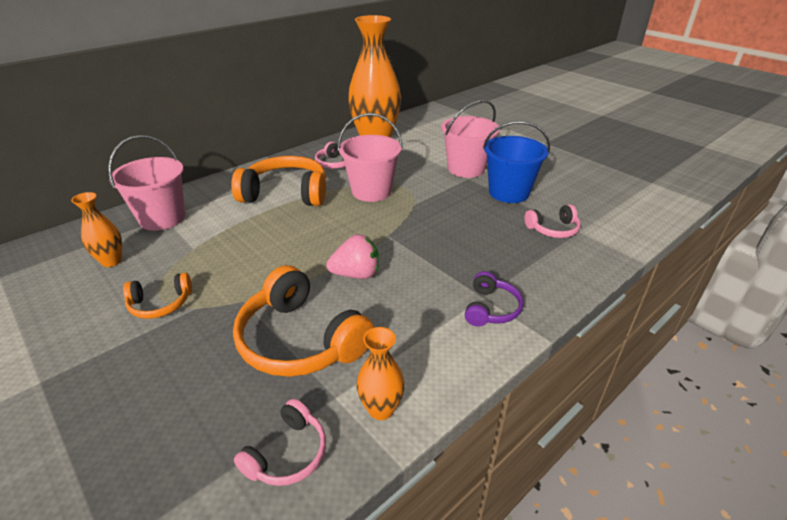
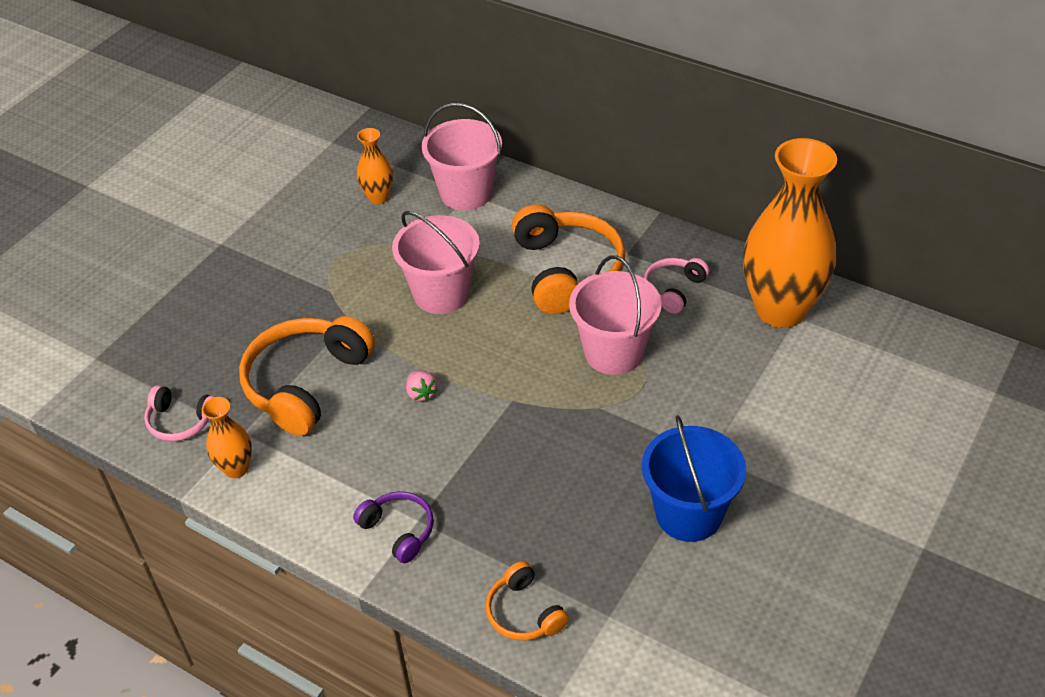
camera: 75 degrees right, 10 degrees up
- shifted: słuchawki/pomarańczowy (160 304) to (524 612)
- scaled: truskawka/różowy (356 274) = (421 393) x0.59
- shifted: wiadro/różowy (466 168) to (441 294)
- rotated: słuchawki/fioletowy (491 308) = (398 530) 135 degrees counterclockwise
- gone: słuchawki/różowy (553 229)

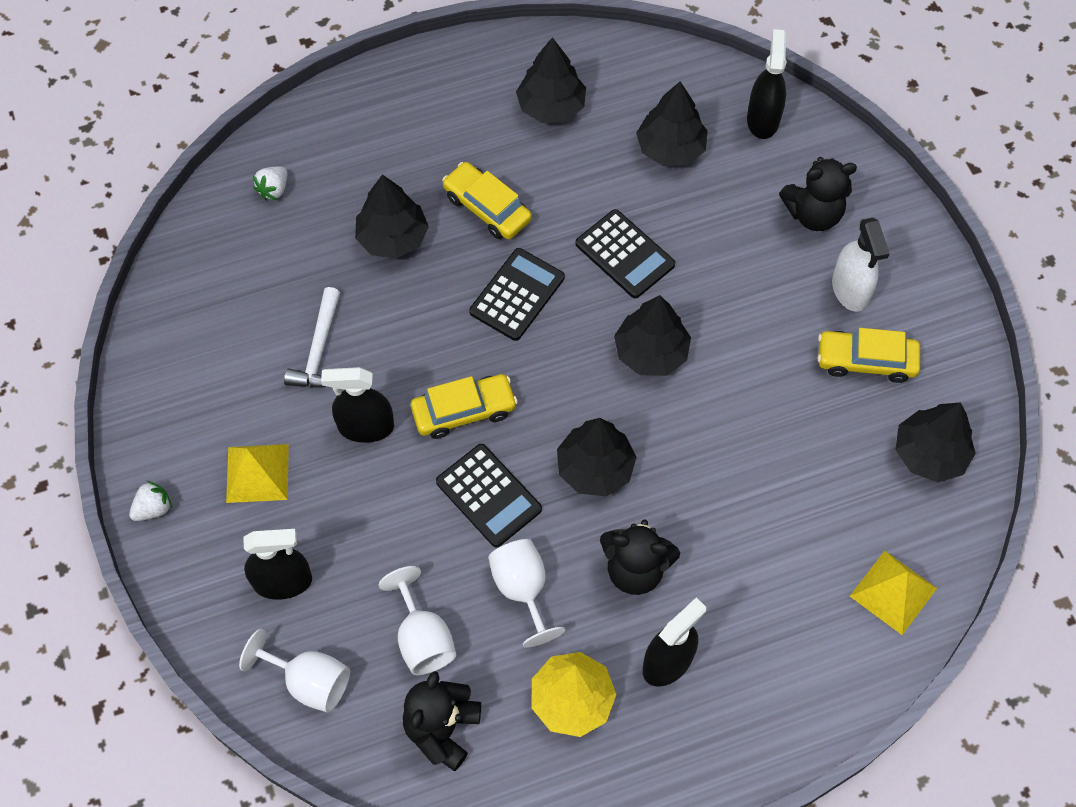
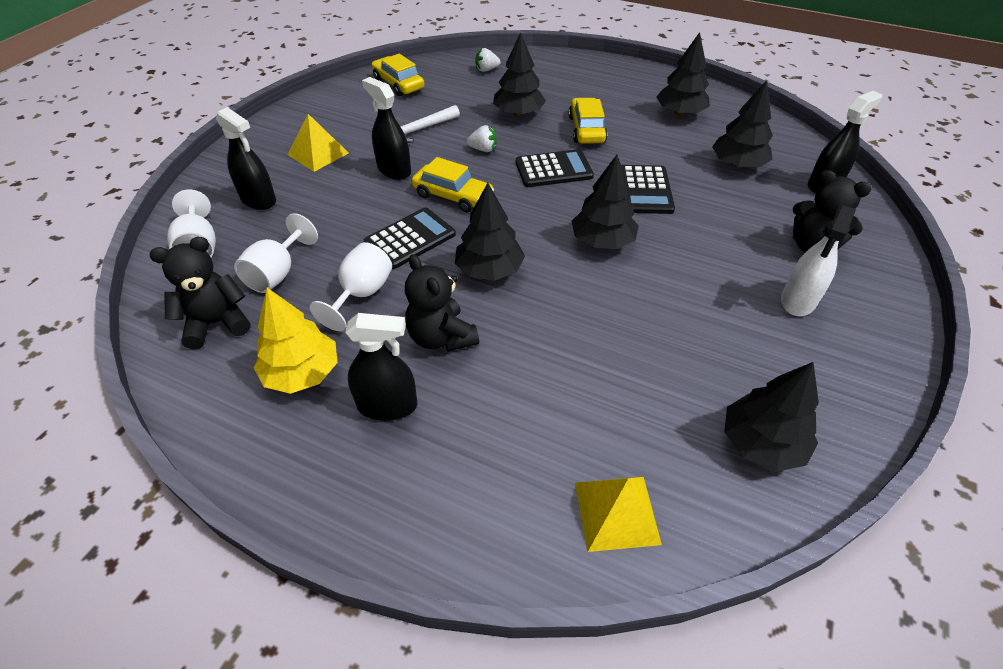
camera: 45 degrees right, 15 degrees down
- shifted: truskawka/biały (153 508) to (483 149)
- rotated: kalkulator/czarny (488 496) = (410 239) 135 degrees counterclockwise
- shifted: samochód/żółty (866 361) to (398 84)

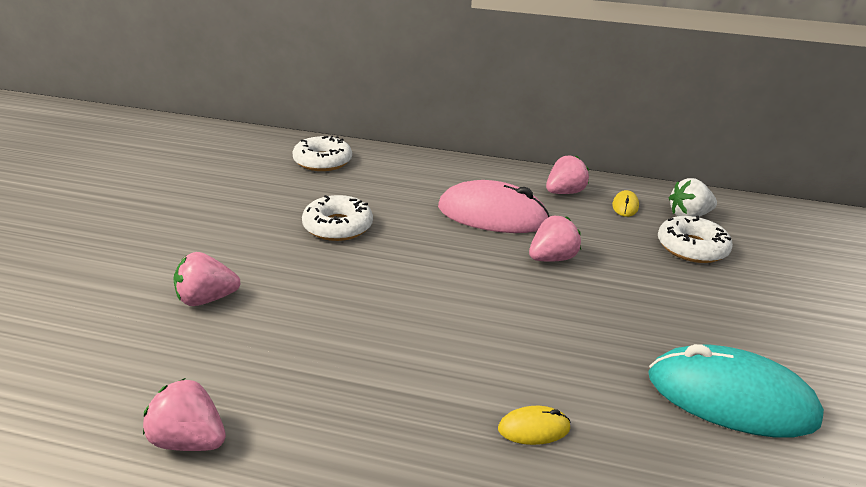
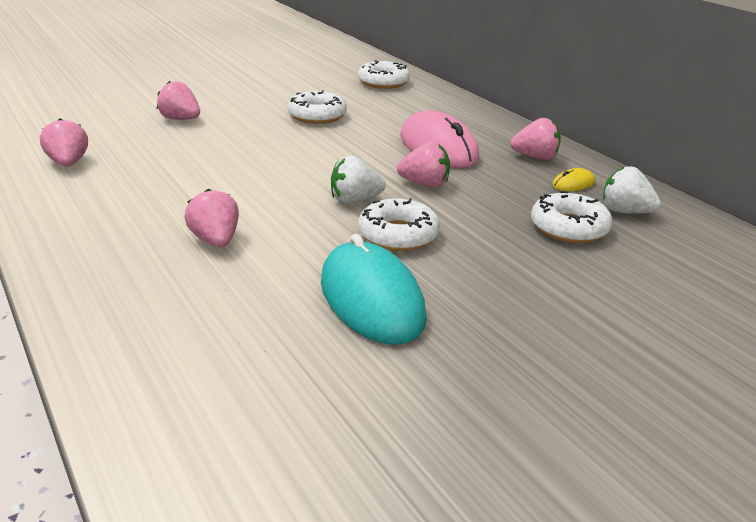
camera: 45 degrees right, 0 degrees up
- swapped: myszka/żółty (534 428) to truskawka/różowy (215 240)
- new: truskawka/biały (355 200)
- new: donut/biały (398 235)

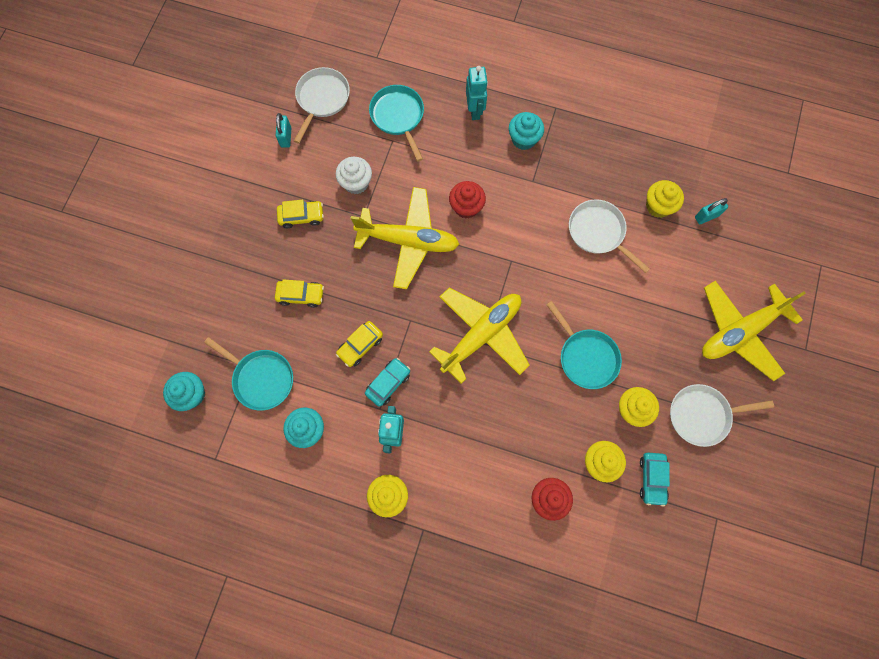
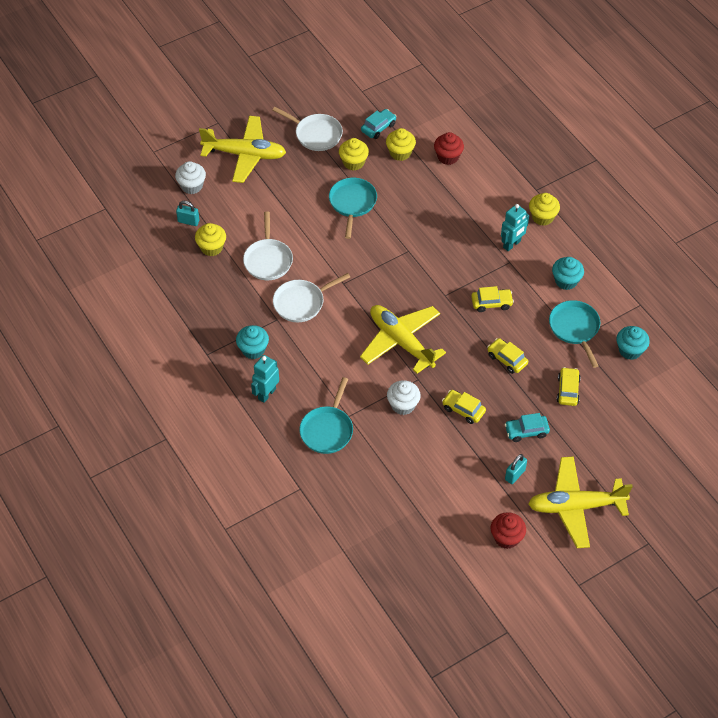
camera: 140 degrees left, 20 degrees down
- shifted: kłódka/turkusowy (286 137) to (515 475)
- shifted: patelnia/biały (322 99) to (301 303)
- shifted: samochód/turkusowy (388 383) to (526 431)
- shifted: samolot/żółty (481 334) to (575 506)
- shifted: muffinka/czerwony (466 207) to (506 538)
- new: muffinka/biały (192 186)
- new: samochód/żółty (568 390)

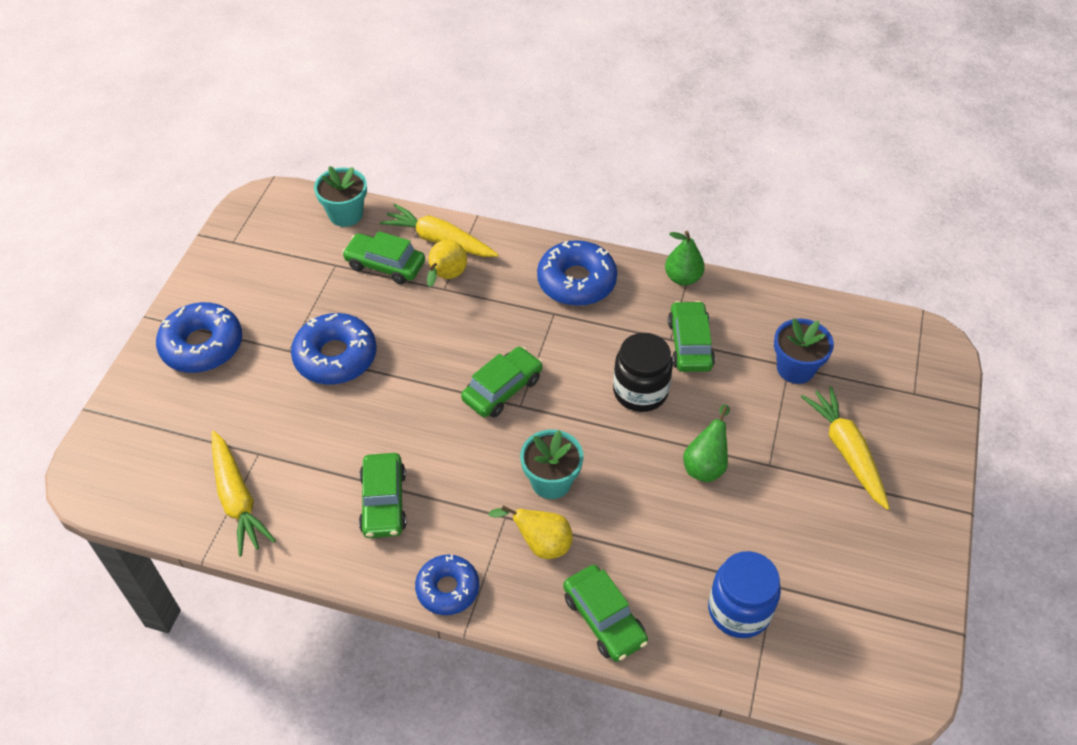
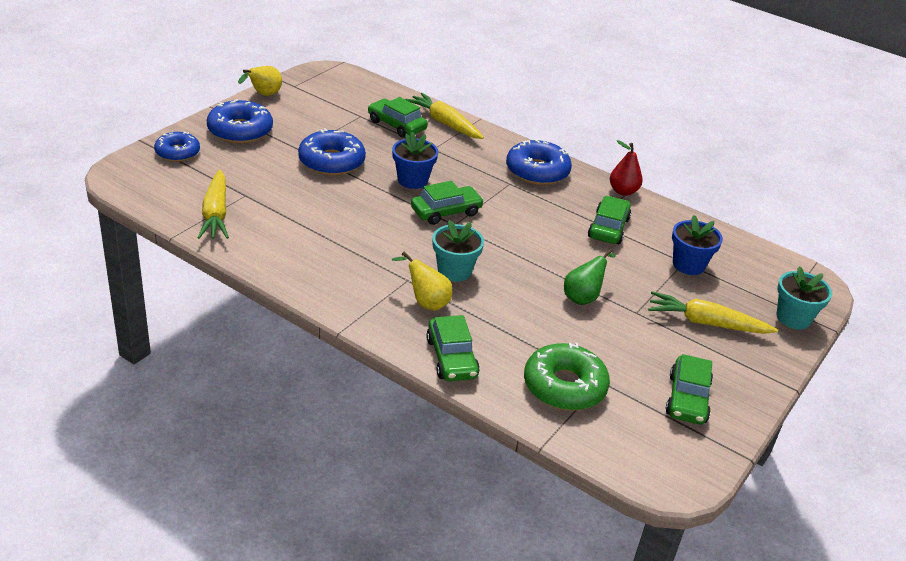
camera: 15 degrees right, 15 degrees down
- shifted: doniczka/turkusowy (346 214) to (793 318)
- shifted: samochód/zielony (384 502) to (687 399)
- shifted: donut/niebieski (447 589) to (177 152)
- shifted: gruszka/żółty (446 277) to (263 95)
- gone: słoik/czarny (640 391)
- repainted: gruszka/zielony (682 278) to gruszka/czerwony (623 191)
- swapped: słoik/niebieski (739 610) to donut/zielony (564 386)
- rotated: marchewka/żółty (846 451) = (706 323) 75 degrees counterclockwise
- new: doniczka/niebieski (412 180)

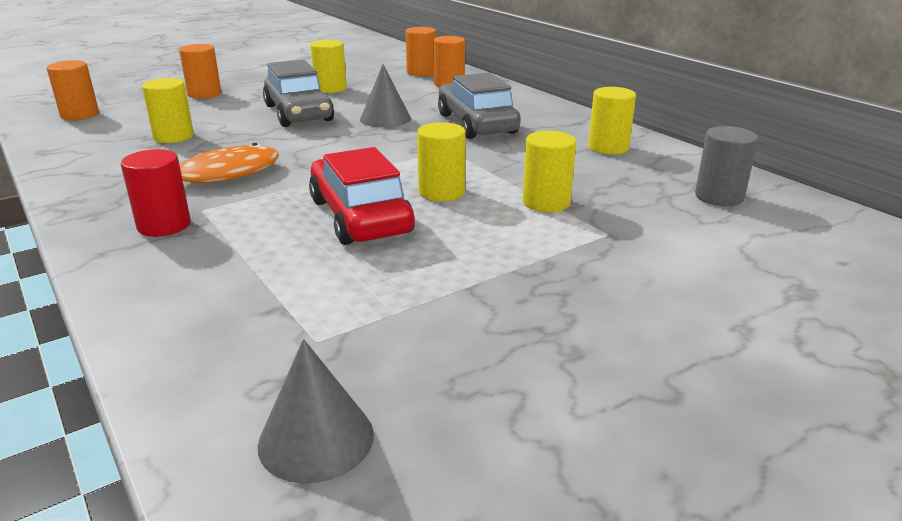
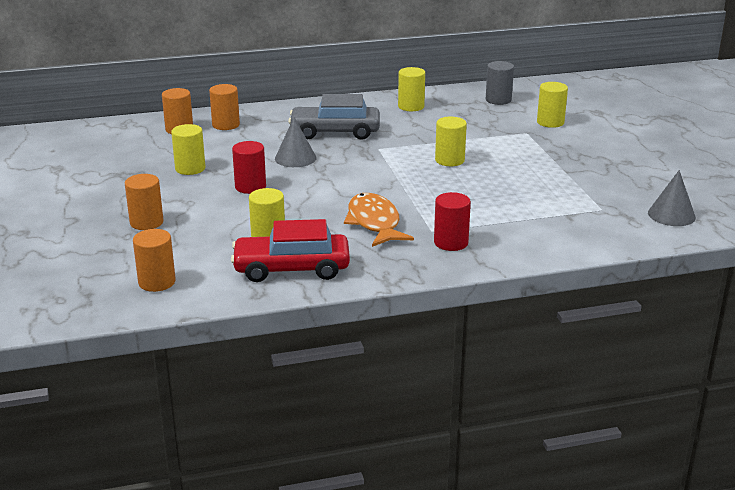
camera: 70 degrees left, 0 degrees up
- swapped: samochód/szary (298 113) to walec/czerwony (250 187)
- shifted: samochód/czerwony (360 216) to (291 268)
- shifted: walec/żółty (546 202) to (550 122)

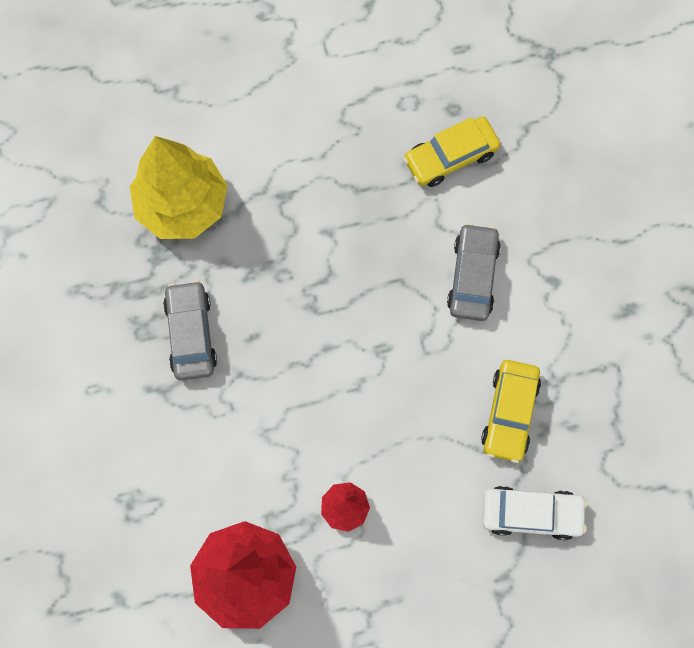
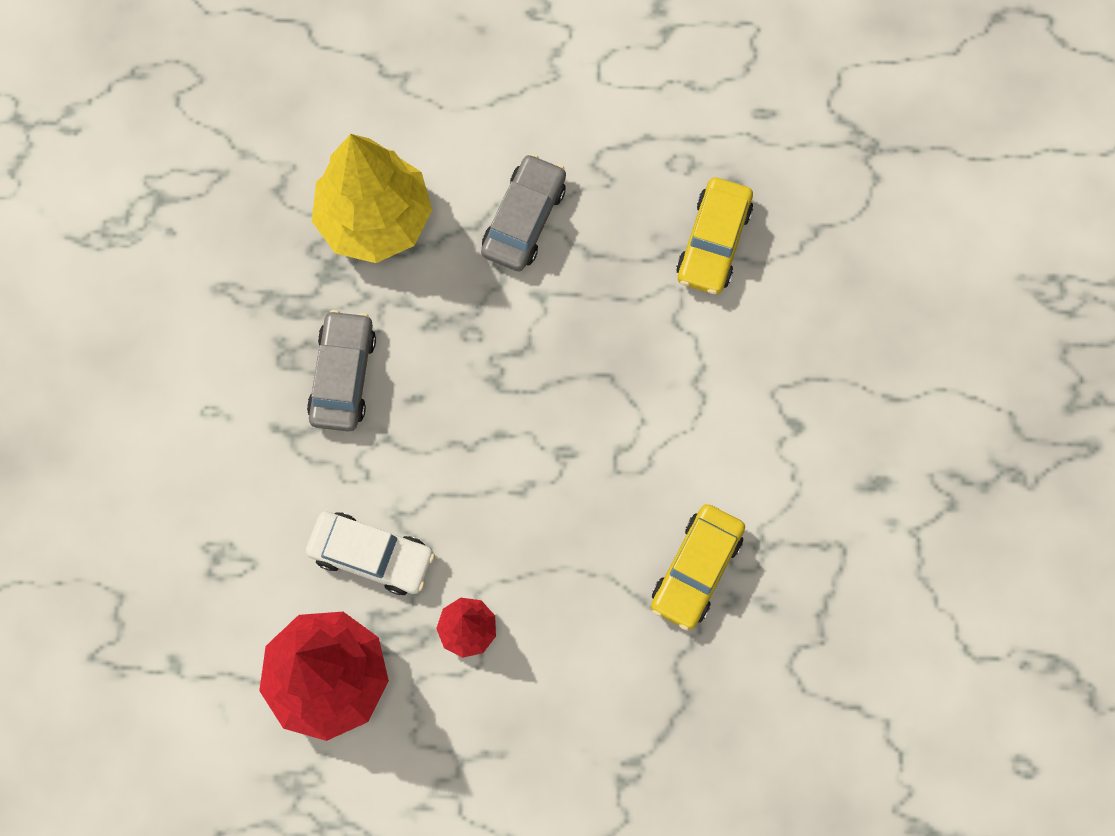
camera: 15 degrees right, 0 degrees up
- rotated: samochód/żółty (450 156) = (713 242) 60 degrees counterclockwise
- shifted: samochód/szary (472 276) to (524 219)
- shifted: samochód/biały (531 513) to (371 555)

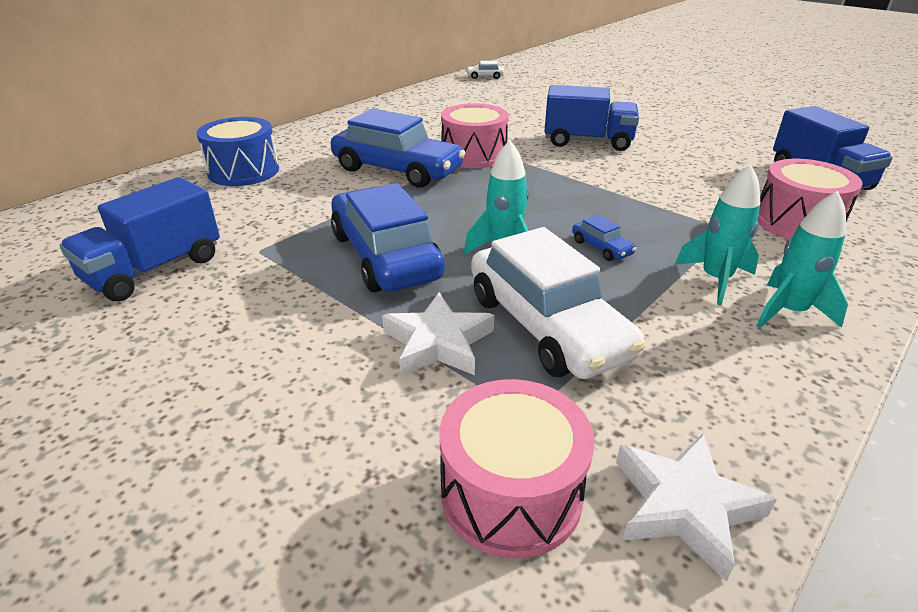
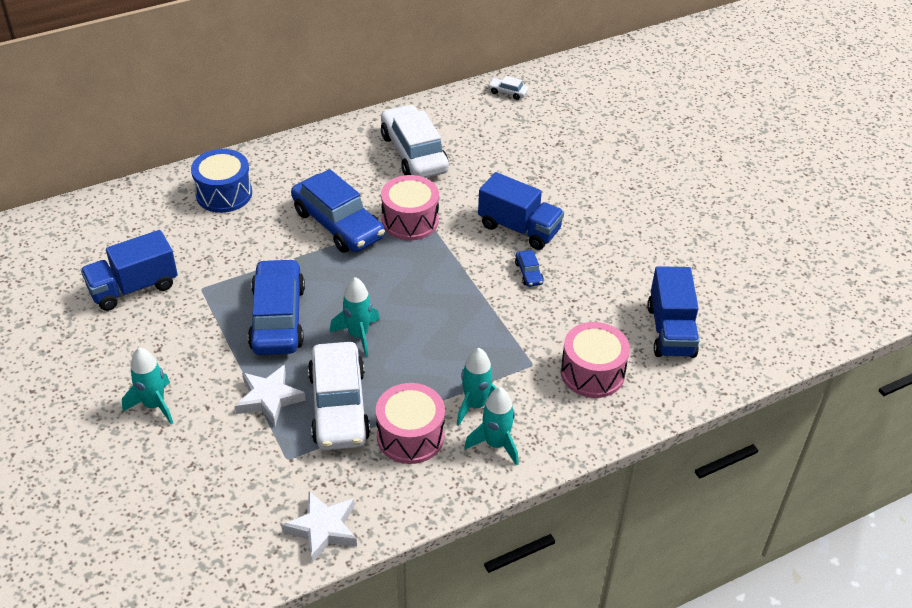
camera: 20 degrees right, 10 degrees up
- shifted: bęben/różowy (511 493) to (410 436)
- shifted: samochód/niebieski (601 247) to (528 273)
- new: rakieta/turkusowy (154 405)
- new: samochód/biały (414 153)

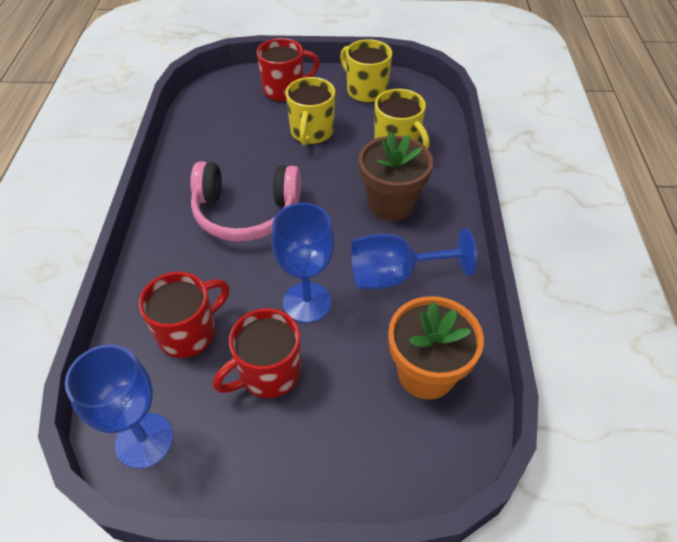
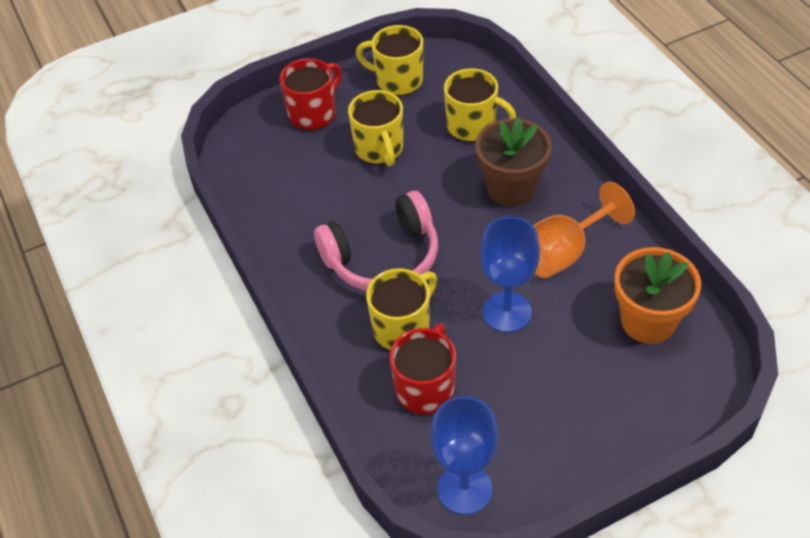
camera: 25 degrees left, 0 degrees up
- gone: kubek/czerwony (268 373)
- repainted: kielich/niebieski (395 275) to kielich/pomarańczowy (563 253)
- new: kubek/żółty (402 328)

